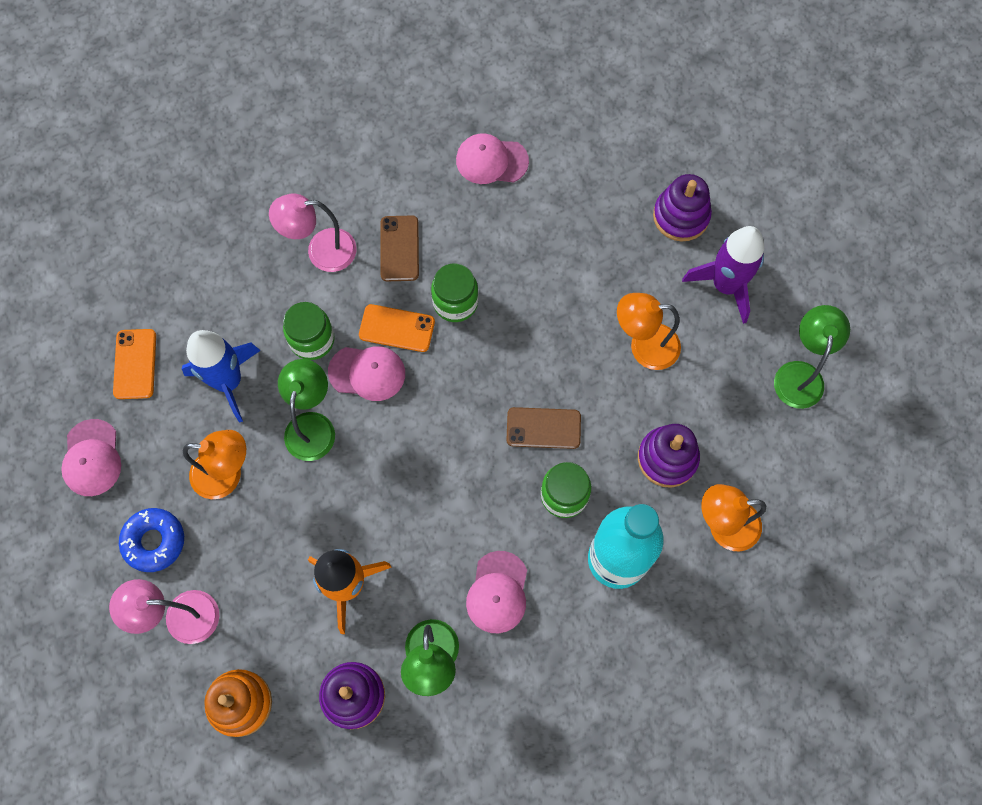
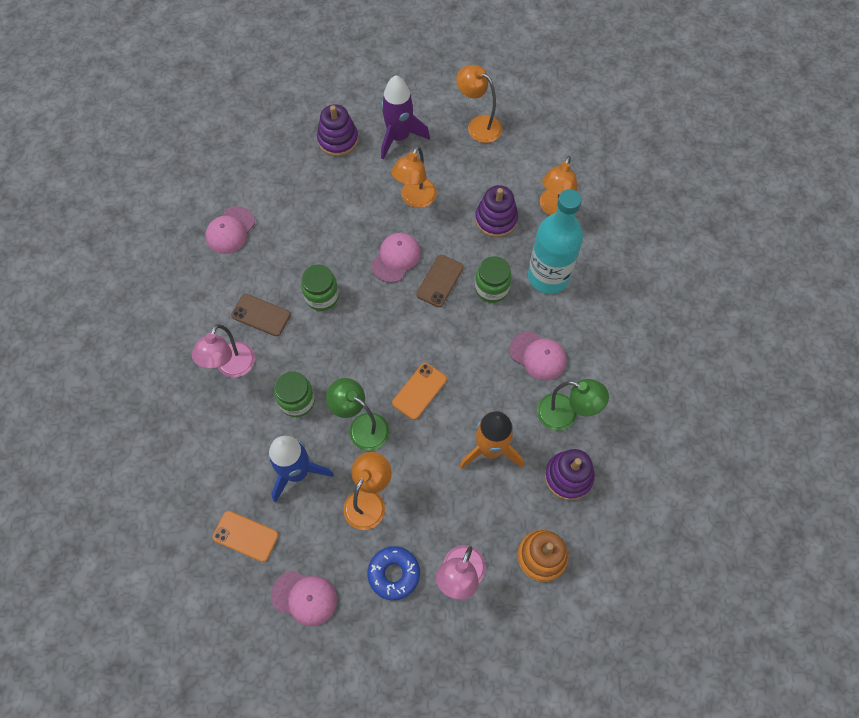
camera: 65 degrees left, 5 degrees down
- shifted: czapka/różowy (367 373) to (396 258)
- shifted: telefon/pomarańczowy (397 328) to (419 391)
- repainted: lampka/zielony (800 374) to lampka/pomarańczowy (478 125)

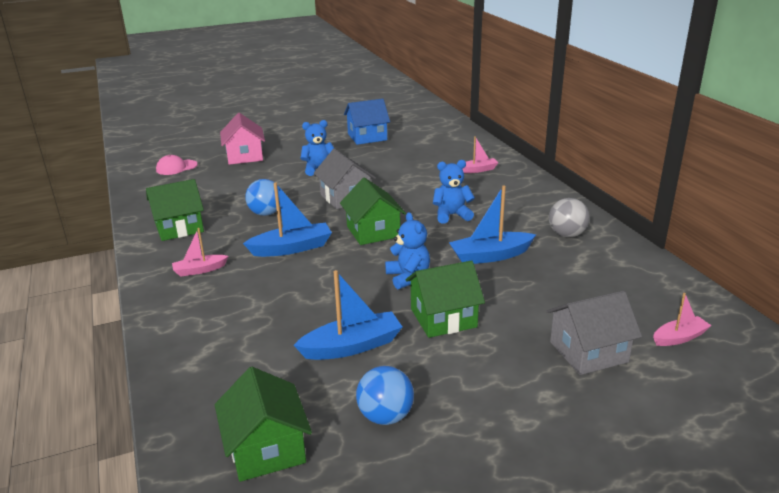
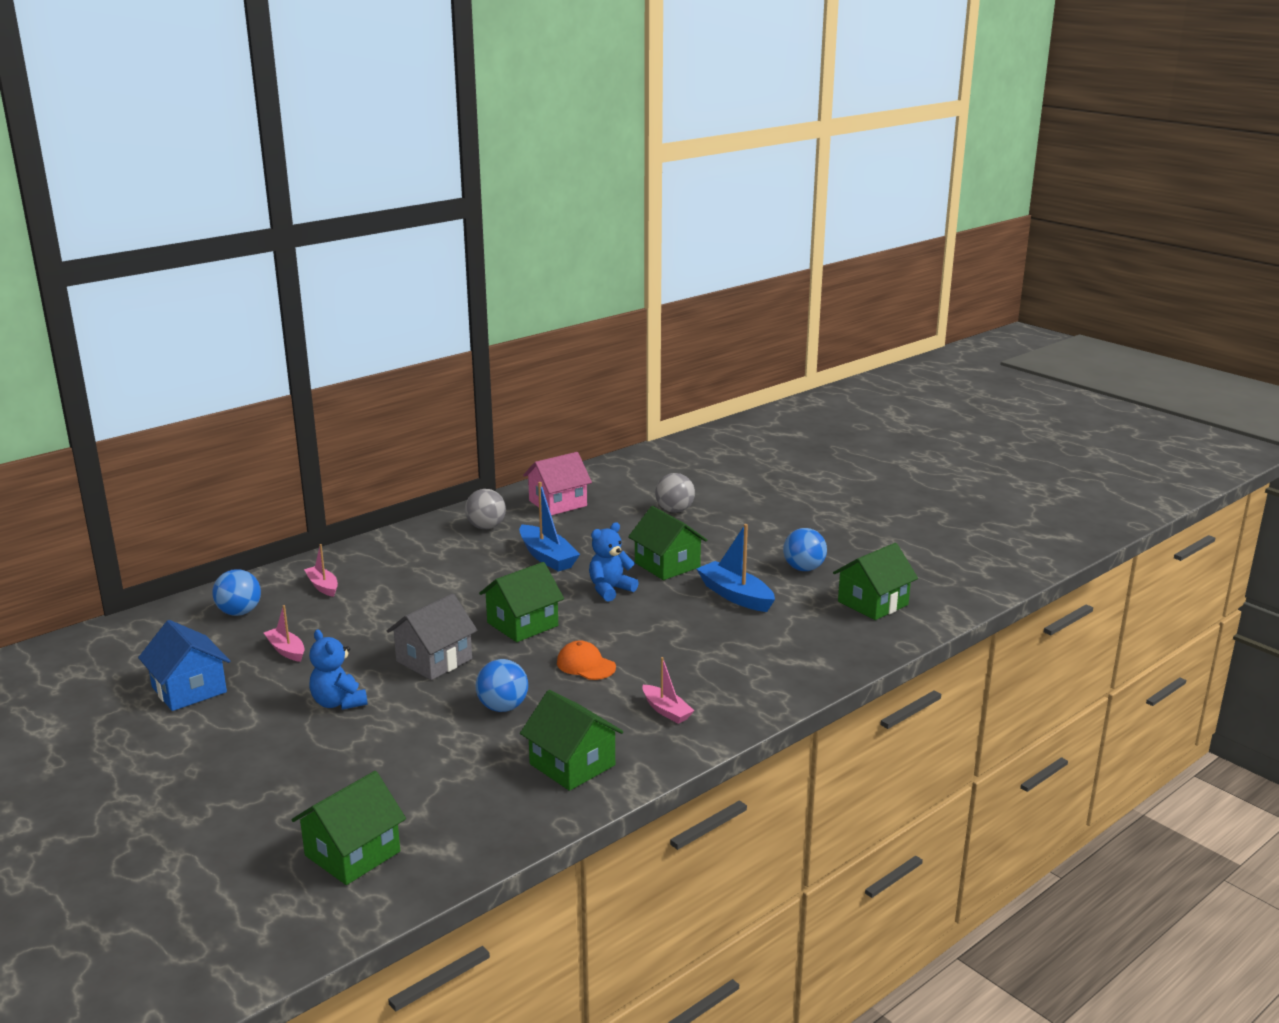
camera: 110 degrees left, 5 degrees down
- swapped: czapka/różowy (176 167) to domek/zielony (352 853)
- shifted: domek/różowy (244 156) to (558 503)
- swapped: łódka/niebieski (292 248) to czapka/pomarańczowy (585 665)
- gone: miś/niebieski (451 215)
- swapped: domek/szary (588 352) to piłka/szary (674 510)
- shifted: łódka/różowy (679 337) to (286 650)
- new: piłka/niebieski (239 612)

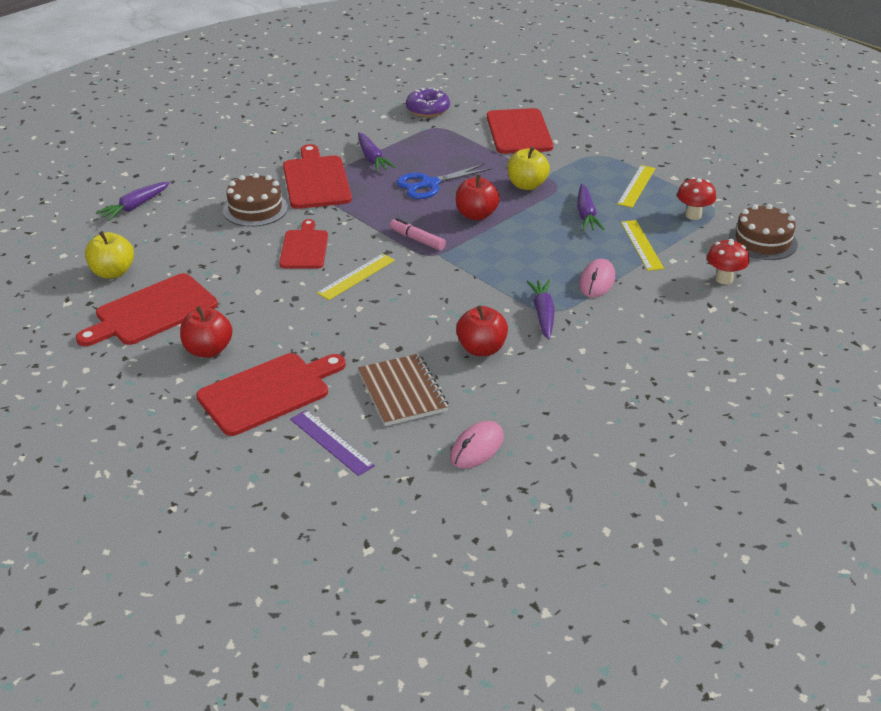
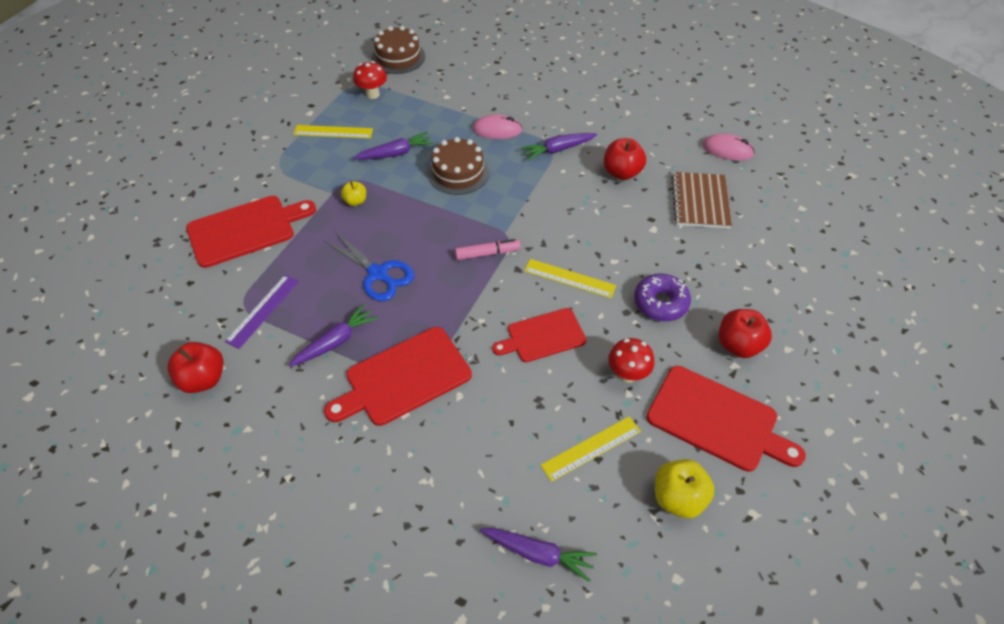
camera: 110 degrees left, 15 degrees up
- gone: deska do krojenia/czerwony (268 392)
- shifted: tort/brązowy (255 209) to (458 172)
- shifted: linijka/fioletowy (331 442) to (263 310)
- rotated: zeszyt/brązowy (402 392) = (700 202) 45 degrees counterclockwise
- rotated: flamaster/różowy (417 240) = (487 253) 120 degrees counterclockwise
- shifted: donut/fioletowy (427 109) to (660 303)
- shifted: jabłko/czerwony (476 215) to (203 379)
- scaled: jabłko/żółty (527 185) = (355 201) x0.58
- shifted: linijka/żółty (641 245) to (591 448)
- shifted: grzyb/czerwony (724 279) to (627 374)

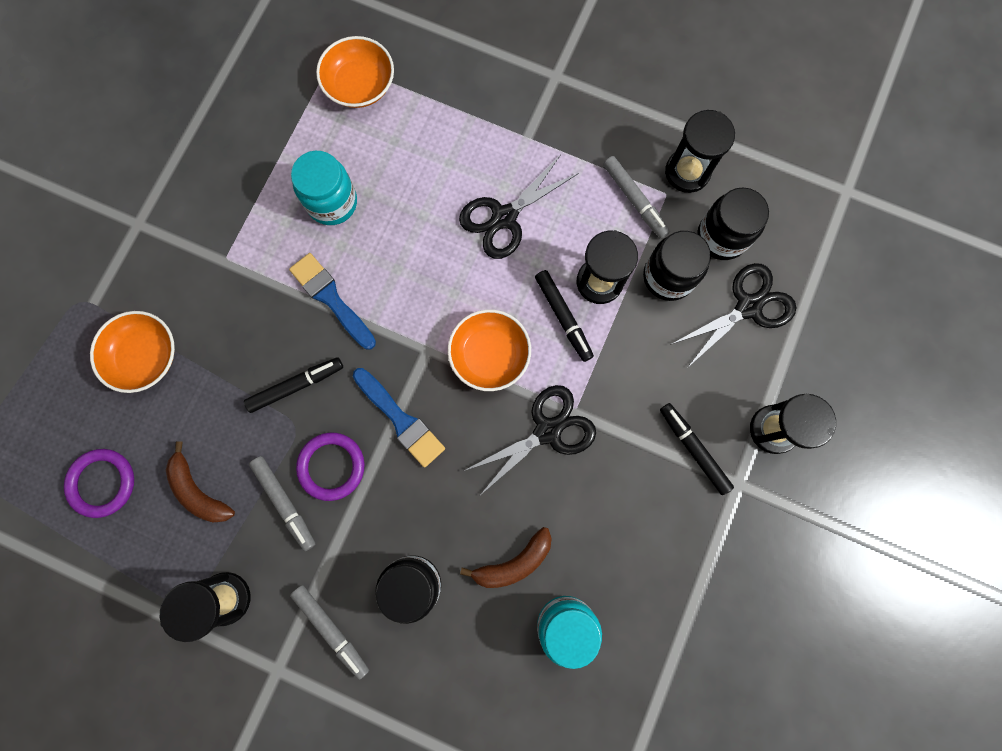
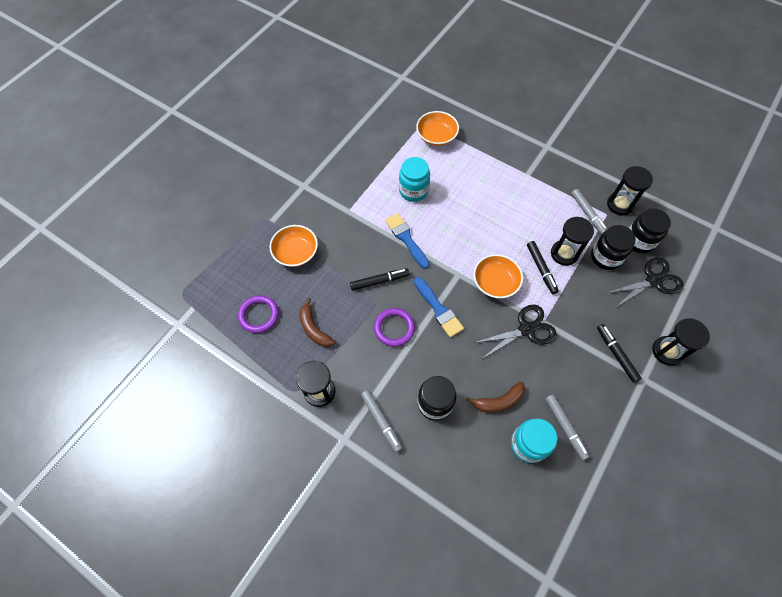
camera: 10 degrees right, 15 degrees down
- shifted: flamaster/szary (285 503) to (565 427)
- gone: nożyczki/czarny (504 217)

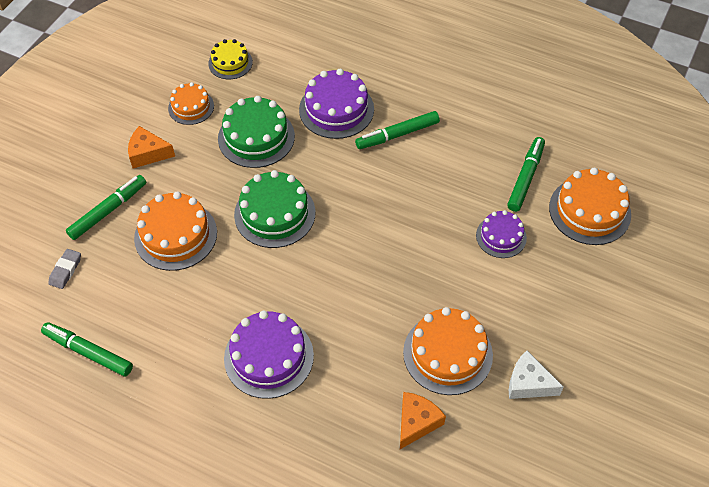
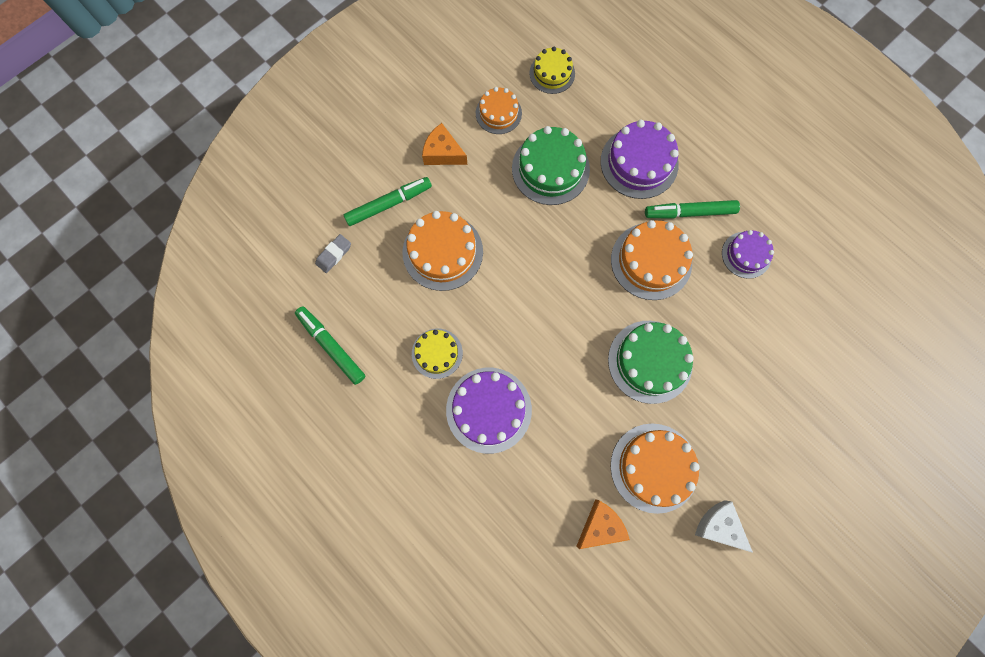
camera: 20 degrees right, 20 degrees up
- shifted: tort/zielony (274 213) to (650 361)
- shifted: tort/fioletowy (501 236) to (746 255)
- gone: flamaster/zielony (525 178)
- shifted: tort/pomarańczowy (589 211) to (651 261)
- new: tort/żółty (437 353)

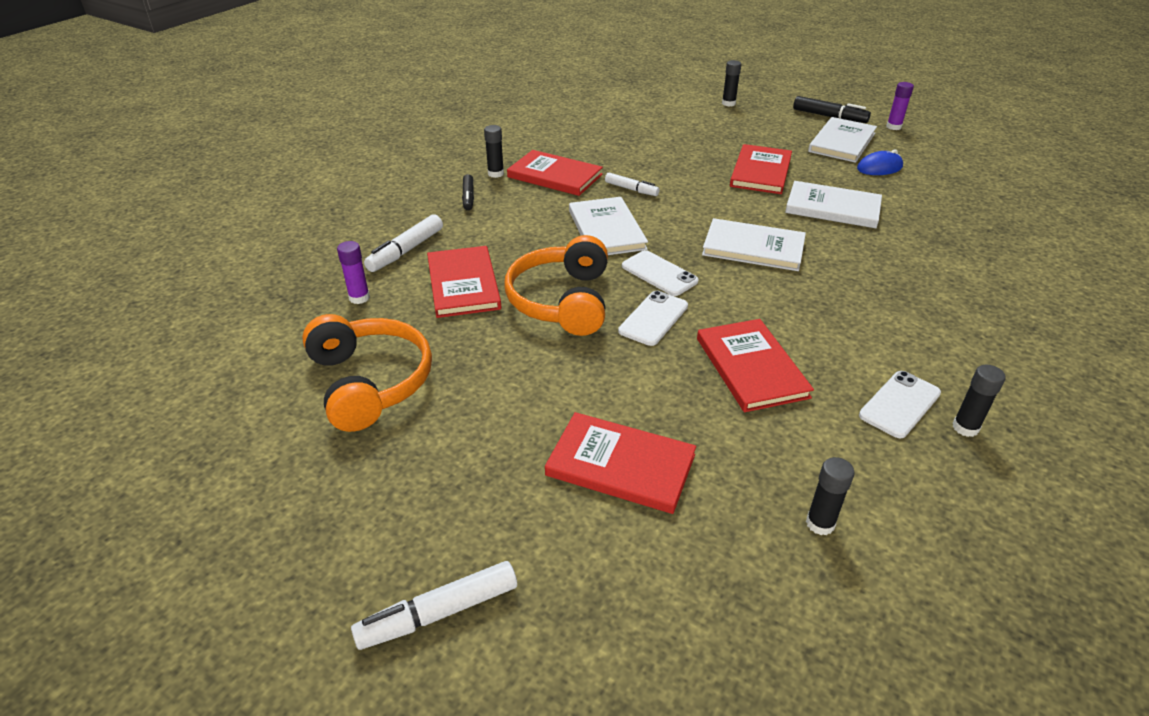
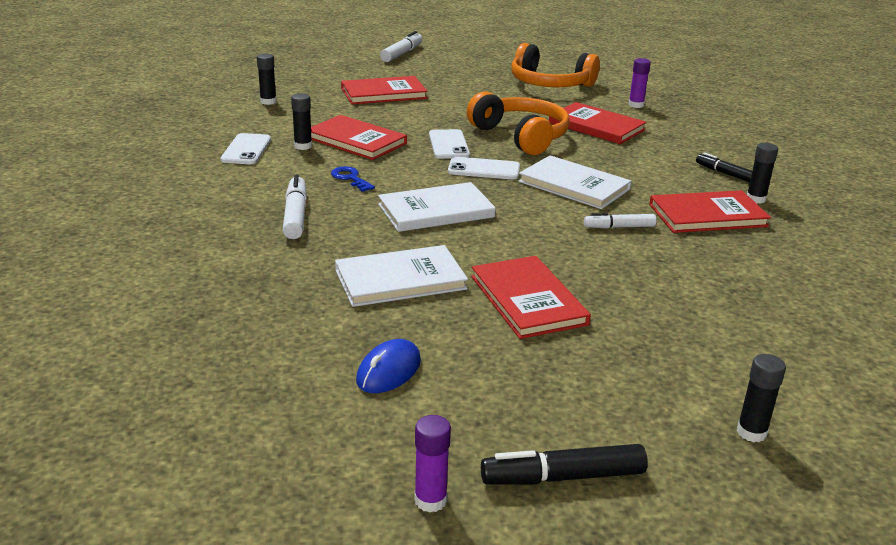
camera: 140 degrees right, 10 degrees down
- shifted: flamaster/biały (406 251) to (295 215)
- gone: książka/biały (842 142)
- shifted: klej w sztyfcie/czarny (965 428) to (303 146)
- new: klucz/niebieski (350 178)

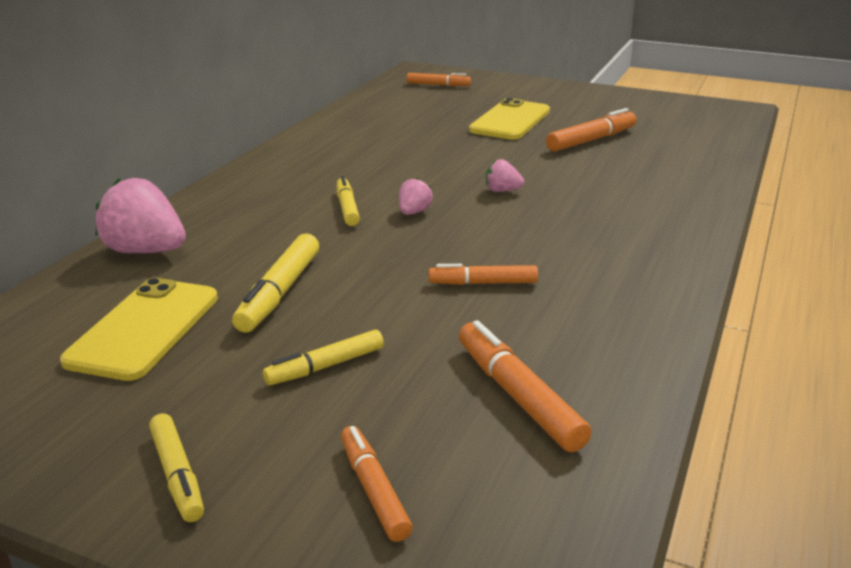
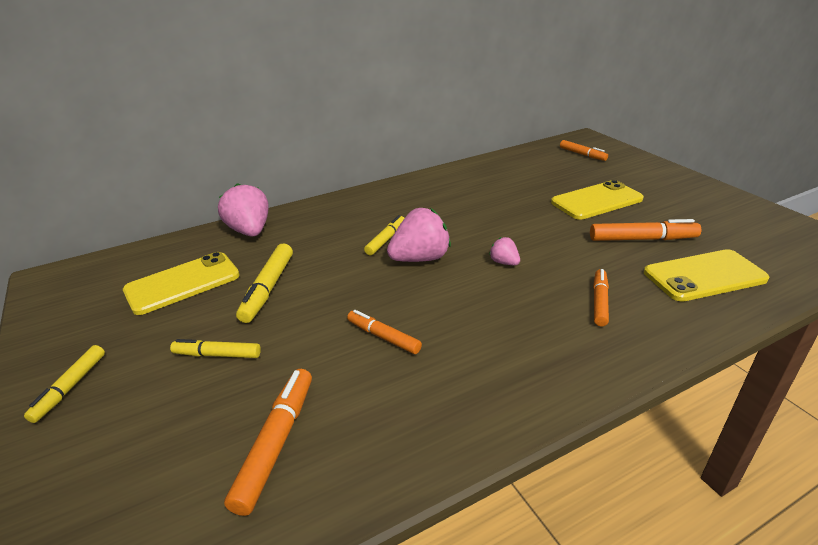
camera: 40 degrees right, 5 degrees up
- rotated: flamaster/żółty (279 293) = (268 288) 45 degrees counterclockwise
- shifted: flamaster/pomarańczowy (374 490) to (599 302)
- scaled: truskawka/różowy (414 212) = (420 258) x2.00
- new: telefon/żółty (704 276)

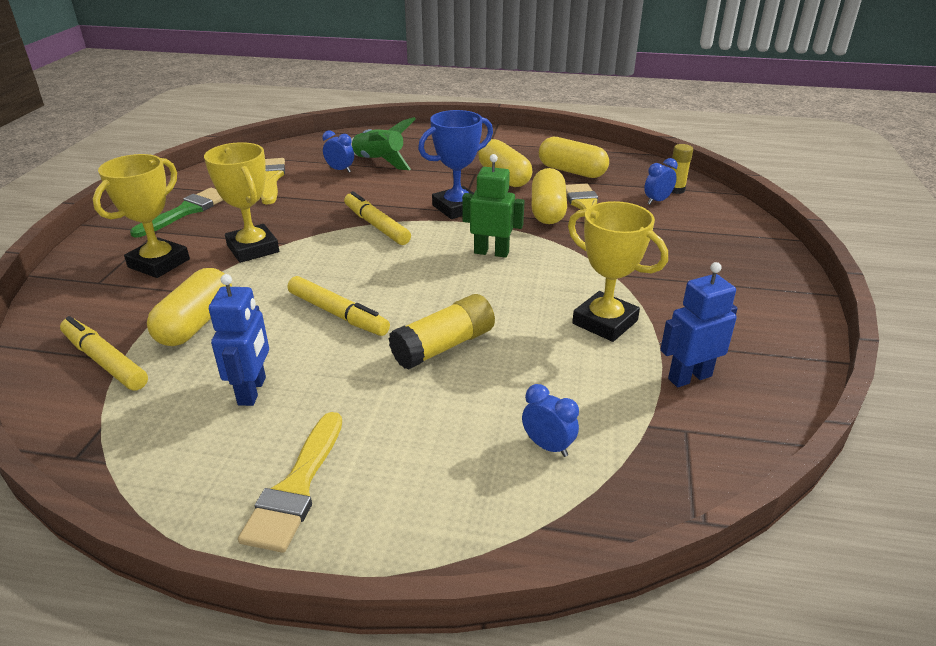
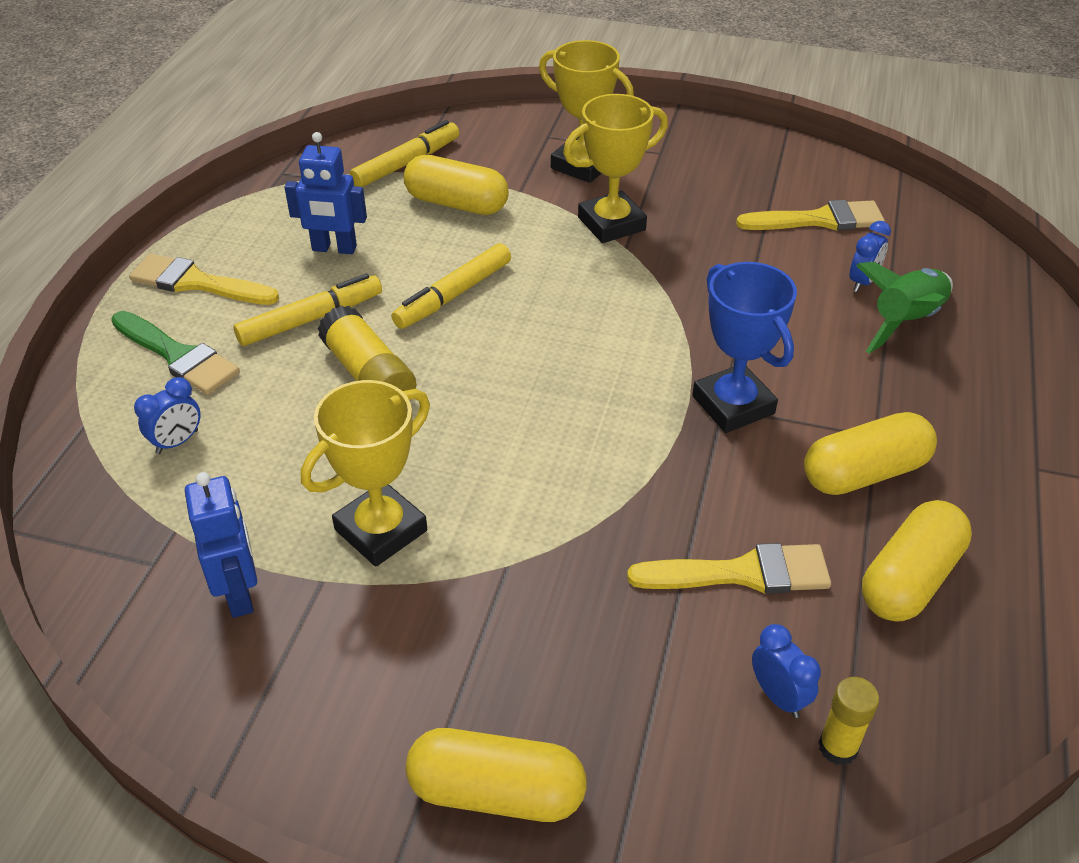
camera: 95 degrees right, 10 degrees up
- shifted: pędzel/zielony (186 211) to (178 356)
- shifted: flamaster/żółty (376 225) to (311 319)
- gone: robot/zielony (491 252)
- shifted: kapsułka/żółty (548 211) to (496 792)

